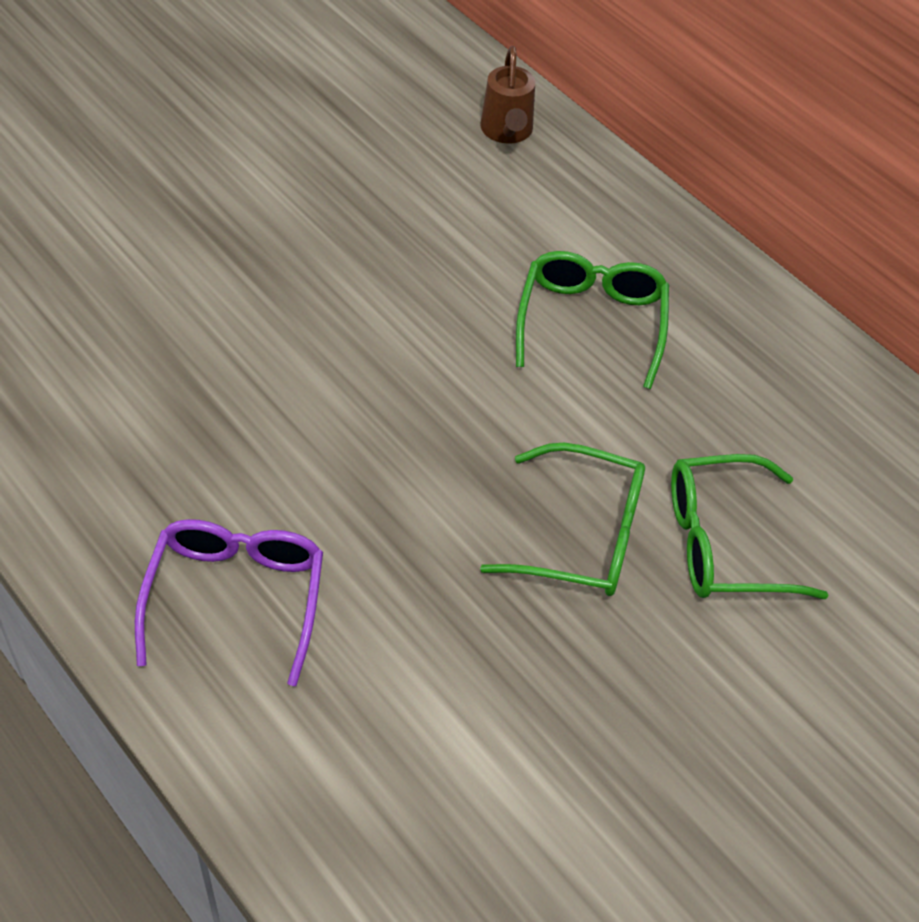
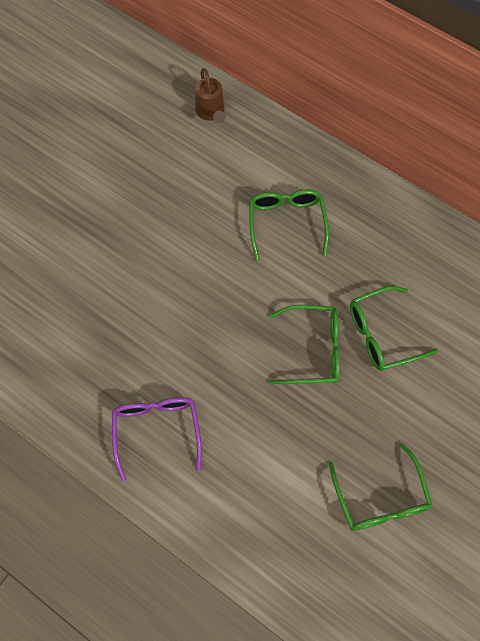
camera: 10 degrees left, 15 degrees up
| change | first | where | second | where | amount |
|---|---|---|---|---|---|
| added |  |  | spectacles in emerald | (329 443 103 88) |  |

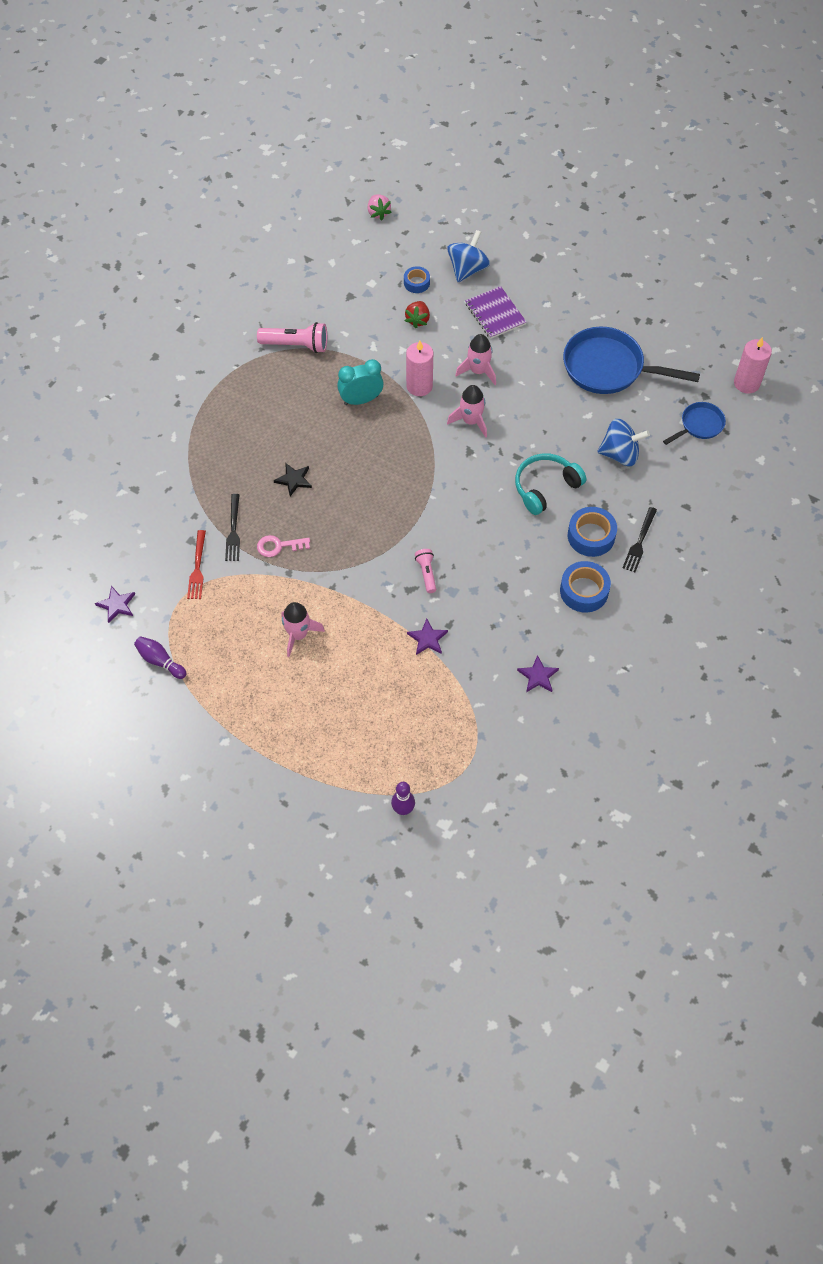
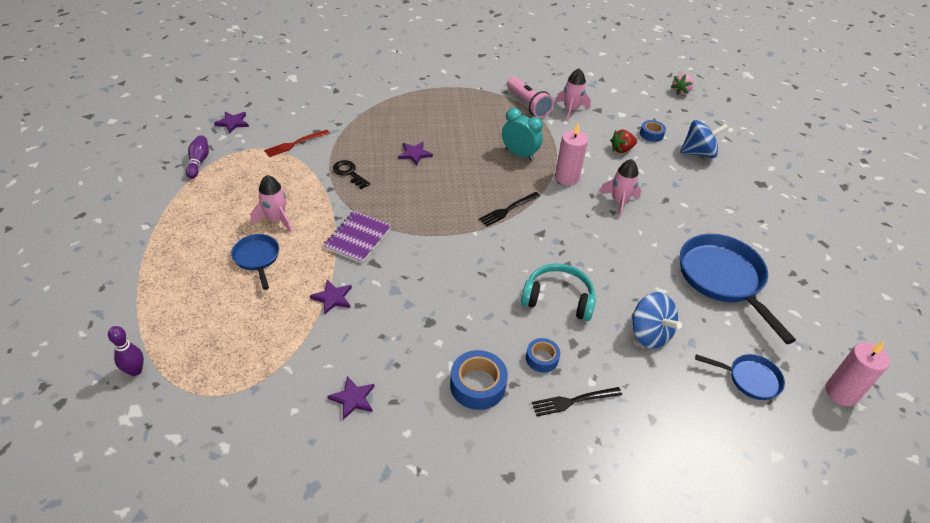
camera: 50 degrees right, 15 degrees down
| change | first | where | second | where | amount |
|---|---|---|---|---|---|
| added |  |  | frying pan in royal blue | (231 234 48 56) |  |
| moved | exercise book in violet | (465 286 61 53) |  | (323 211 69 52) |  |
| recoloured | key in pink | (257 535 53 22) | key in jet-black | (333 160 37 29) |  |
| recoloured | star in jet-black | (274 463 38 33) | star in violet | (398 142 35 23) |  |
| moved | fork in jet-black | (225 494 15 67) |  | (479 192 61 35) |  |
| resized | tape in royal blue | (568 507 49 50) |  | (526 338 34 35) | x0.61 |
| moved | rocket in pink | (447 385 40 53) |  | (555 68 36 53) |  |
| removed | torch in pink | (415 549 21 44) |  |  |  |

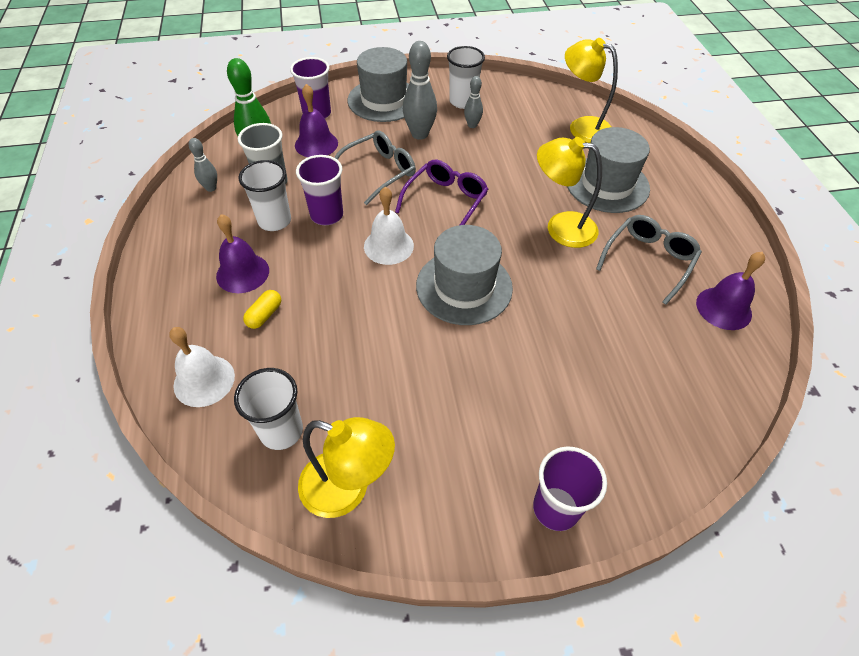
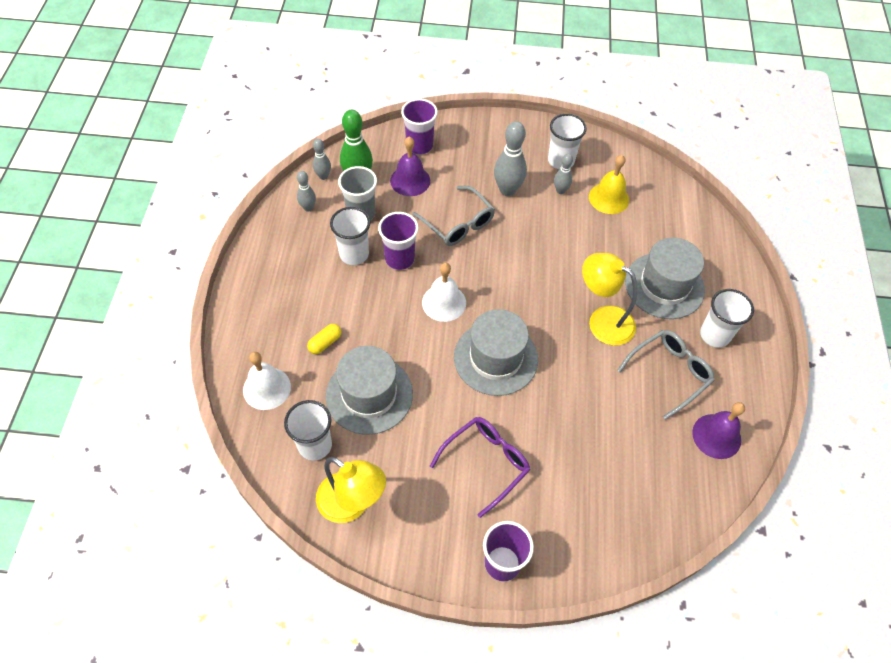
camera: 15 degrees right, 5 degrees up
| change | first | where | second | where | amount |
|---|---|---|---|---|---|
| added |  |  | tenpin in ash-grey | (313 139 18 41) |  |
| moved | tall hat in ash-grey | (348 47 61 75) |  | (326 346 87 89) |  |
| turned | spectacles in ash-grey | (334 130 82 75) |  | (412 186 83 60) | 75 degrees clockwise |
| moved | spectacles in violet | (395 160 93 65) |  | (430 417 100 101) |  |
| added |  |  | school bell in bright yellow | (589 155 40 59) |  |
| added |  |  | cup in snow-white | (700 289 54 59) |  |
| removed | school bell in violet | (216 214 53 79) |  |  |  |
| removed | desk lamp in bright yellow | (565 38 53 105) |  |  |  |

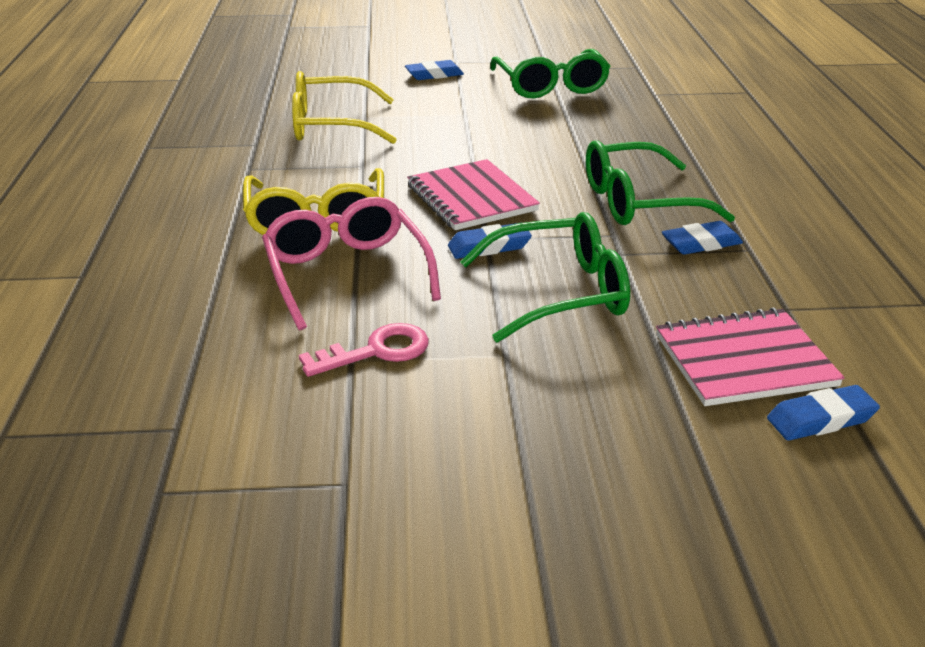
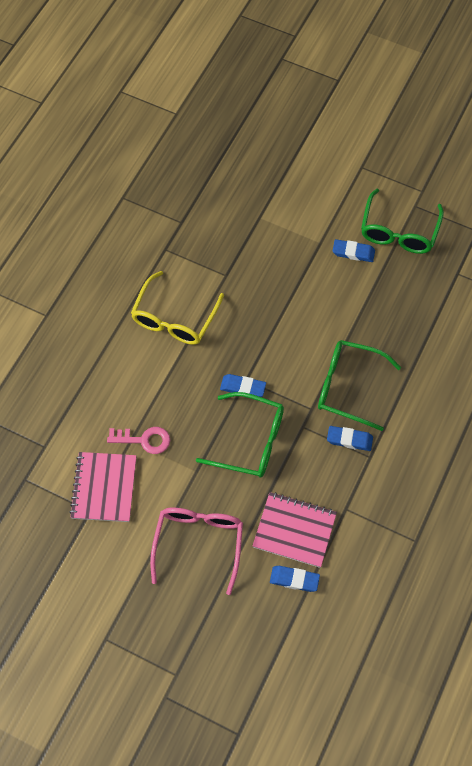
camera: 30 degrees right, 30 degrees up
| change | first | where | second | where | amount |
|---|---|---|---|---|---|
| moved | exercise book in pink | (407 159 133 71) |  | (69 452 68 70) |  |
| moved | spectacles in pink | (262 197 179 133) |  | (150 508 93 87) |  |
| moved | eraser in royal blue | (405 60 59 20) |  | (333 239 42 23) |  |
| removed | spectacles in bright yellow | (292 71 105 73) |  |  |  |

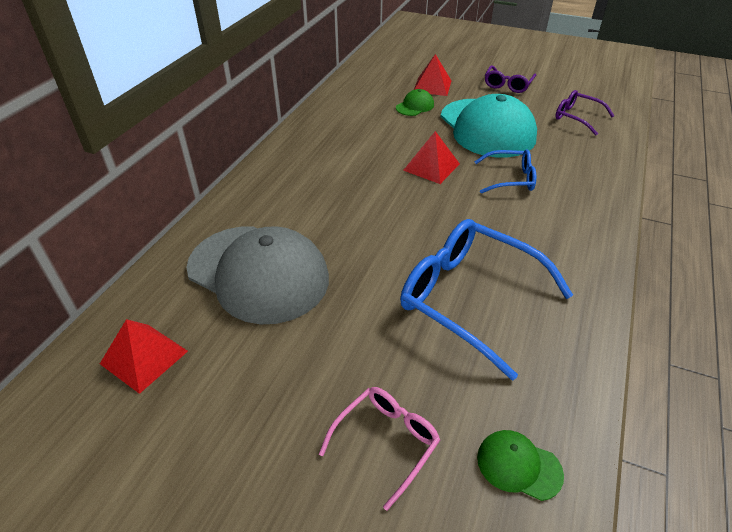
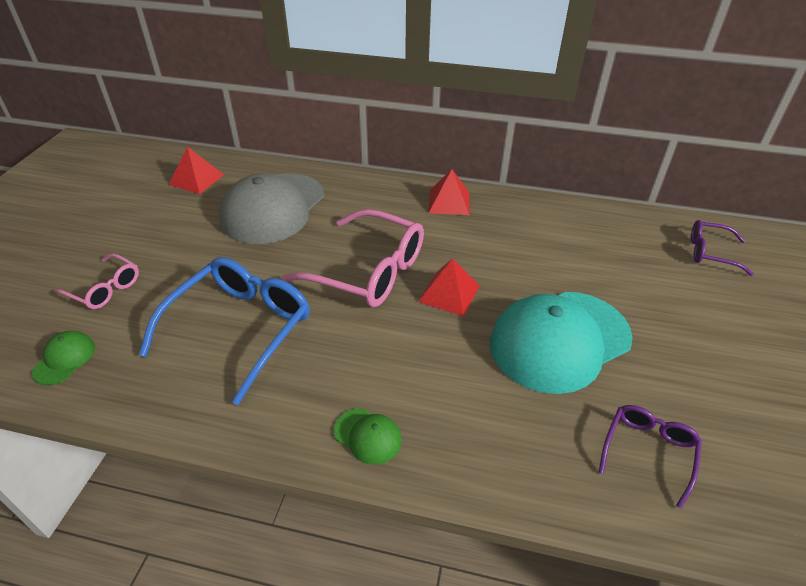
camera: 80 degrees right, 0 degrees up
| change | first | where | second | where | amount |
|---|---|---|---|---|---|
| added |  |  | spectacles in pink | (281 209 143 98) |  |
| moved | peaked cap in emerald | (396 89 38 27) |  | (334 408 68 57) |  |
| moved | pyramid in crimson | (414 54 37 42) |  | (429 169 41 46) |  |
| moved | spectacles in violet | (485 66 51 27) |  | (691 220 63 56) |  |
| removed | spectacles in royal blue | (474 150 62 43) |  |  |  |

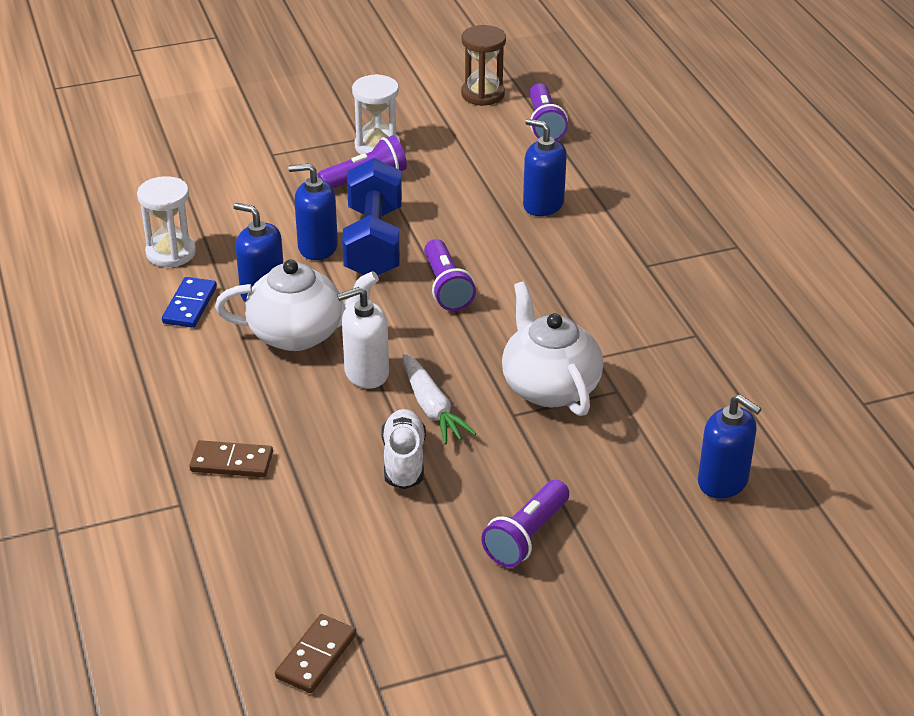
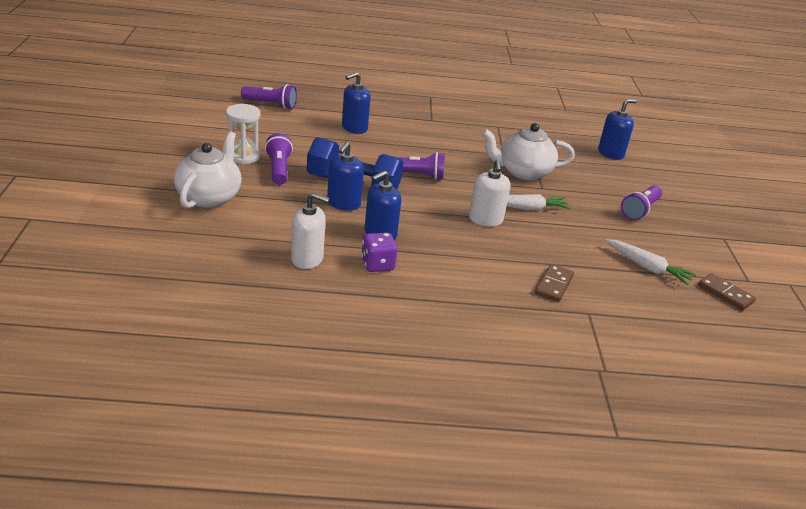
camera: 75 degrees left, 5 degrees down
| change | first | where | second | where | amount |
|---|---|---|---|---|---|
| moved | china teapot in snow-white | (215 259 164 92) |  | (174 131 68 77) |  |
| replaced | sandglass in snow-white | (137 176 59 91) | pump bottle in snow-white | (291 192 38 77) |  |
| replaced | domino piece in royal blue | (162 277 55 51) | dice in violet | (361 232 37 40) |  |
| added |  |  | root vegetable in snow-white | (606 239 90 46) |  |
| turned | torch in violet | (481 480 88 87) |  | (621 185 41 35) | 75 degrees clockwise |
| removed | lace-up shoe in snow-white | (381 409 45 80) |  |  |  |
| removed | sandglass in dark brown | (461 25 45 81) |  |  |  |

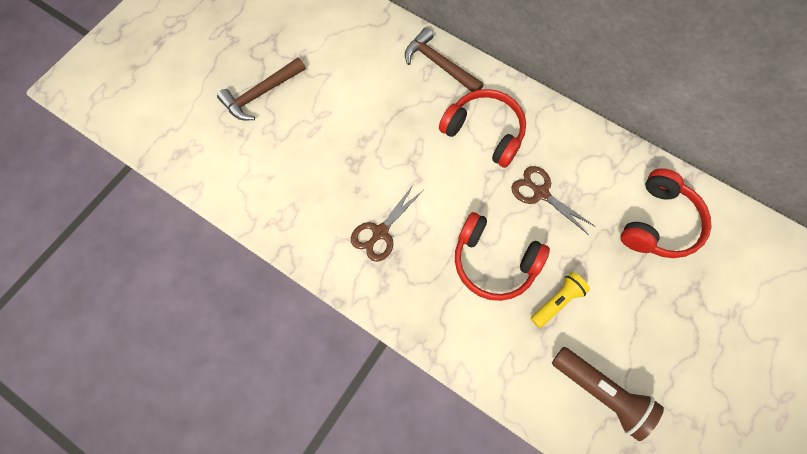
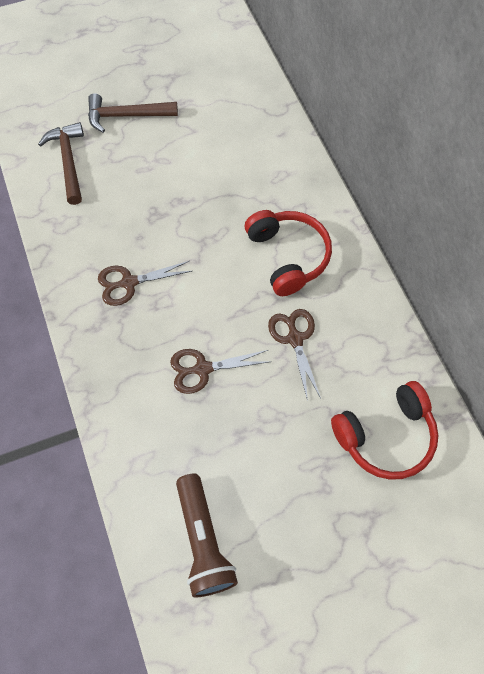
camera: 35 degrees right, 5 degrees down
| change | first | where | second | where | amount |
|---|---|---|---|---|---|
| moved | carpenter's hammer in dark brown | (405 27 79 65) |  | (38 122 46 83) |  |
| replaced | over-ear headphones in crimson | (455 212 95 89) | pair of scissors in dark brown | (170 349 98 45) |  |
| removed | torch in bright yellow | (531 272 59 56) |  |  |  |

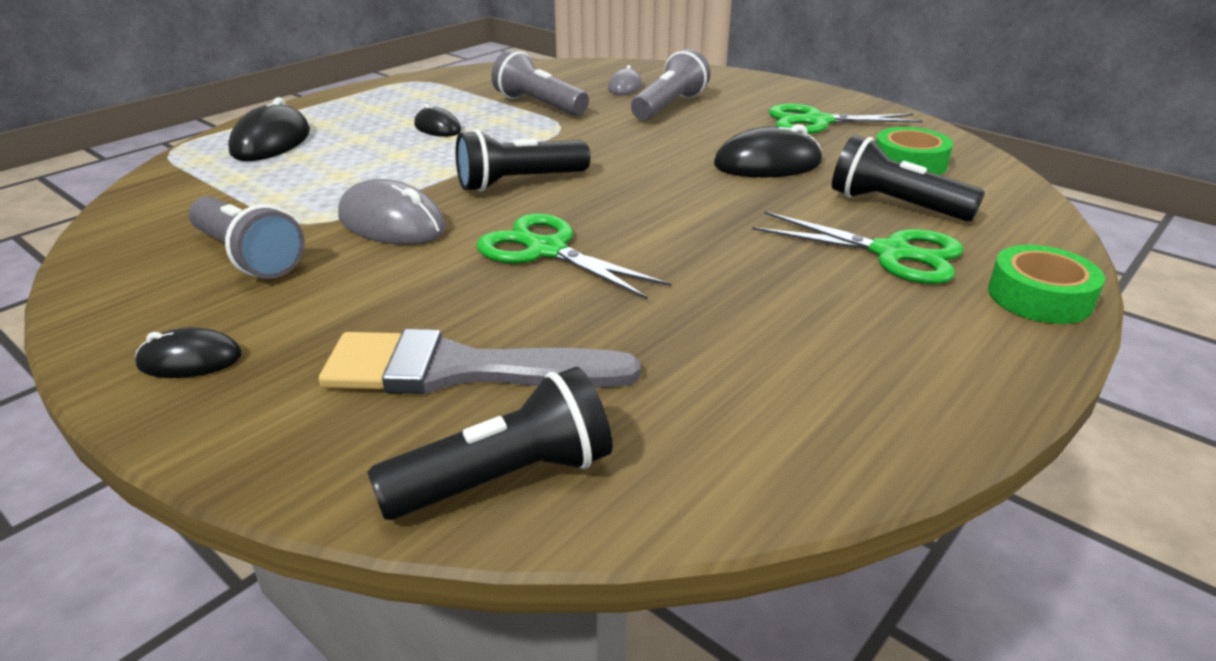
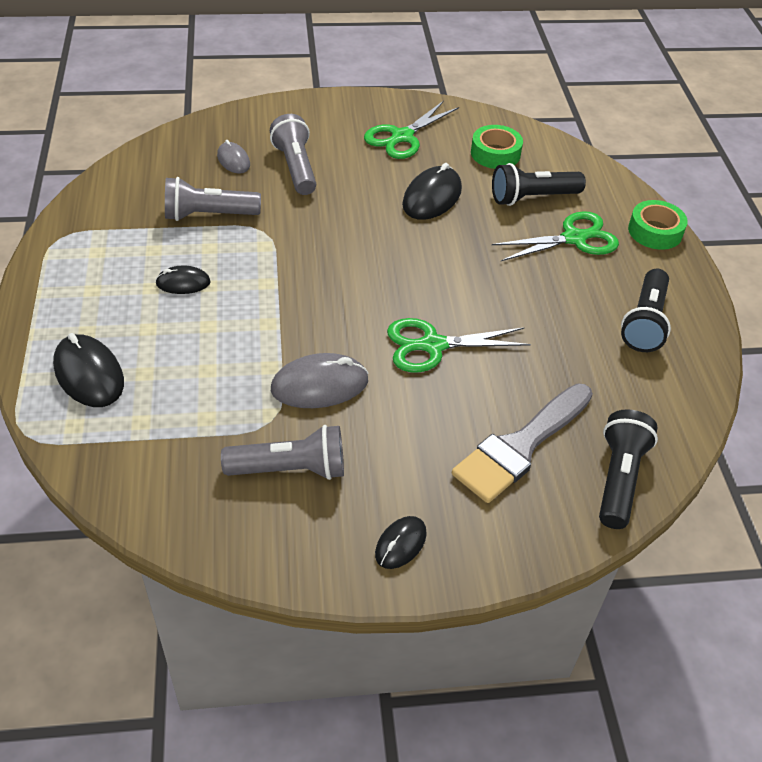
camera: 50 degrees left, 15 degrees up
| change | first | where | second | where | amount |
|---|---|---|---|---|---|
| moved | torch in jet-black | (456 129 134 63) |  | (621 269 50 83) |  |

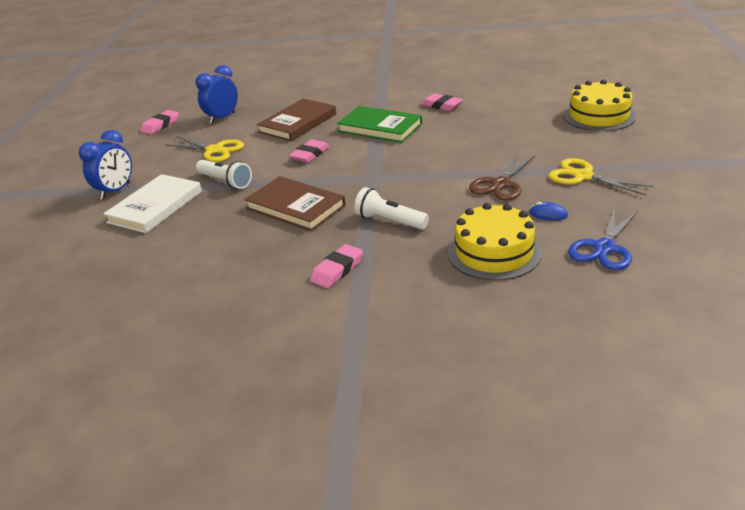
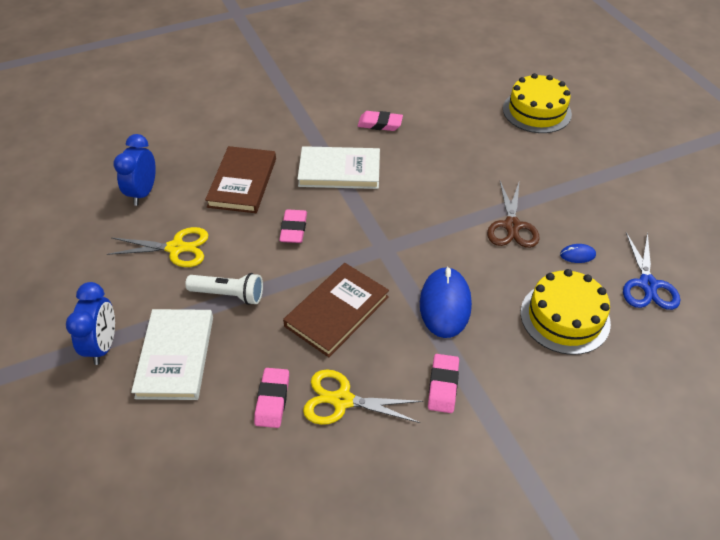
camera: 30 degrees left, 15 degrees up
| change | first | where | second | where | amount |
|---|---|---|---|---|---|
| moved | eraser in pink | (141 110 38 24) |  | (254 368 35 60) |  |
| turned | book in dark brown | (244 176 102 55) |  | (283 263 106 94) | 60 degrees counterclockwise |
| recoloured | book in emerald | (337 106 85 37) | book in snow-white | (297 146 83 43) |  |
| moved | pair of scissors in bright yellow | (549 158 105 37) |  | (303 369 120 56) |  |
| replaced | torch in snow-white | (354 187 75 43) | mouse in royal blue | (420 267 52 71) |  |

